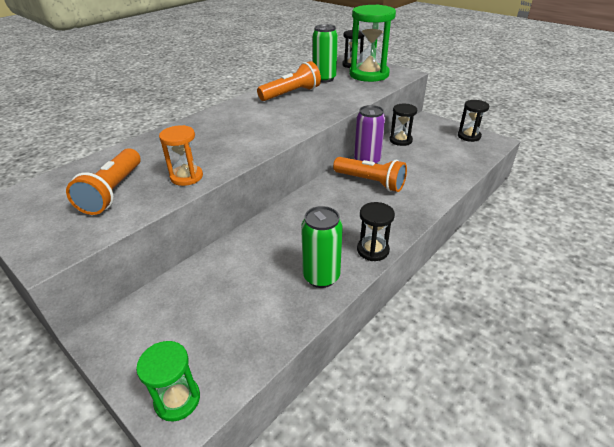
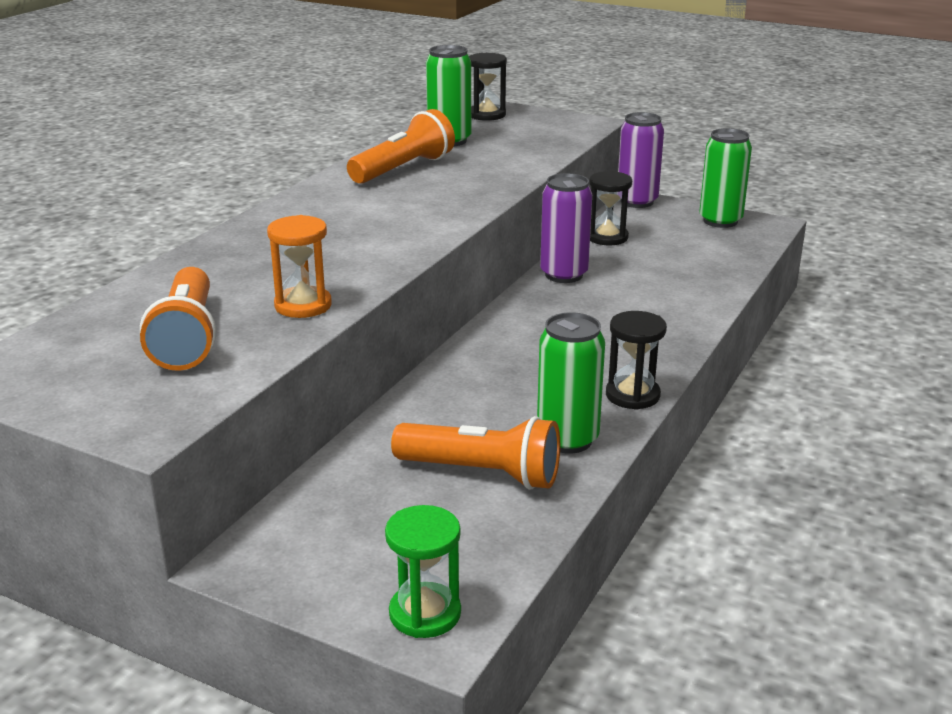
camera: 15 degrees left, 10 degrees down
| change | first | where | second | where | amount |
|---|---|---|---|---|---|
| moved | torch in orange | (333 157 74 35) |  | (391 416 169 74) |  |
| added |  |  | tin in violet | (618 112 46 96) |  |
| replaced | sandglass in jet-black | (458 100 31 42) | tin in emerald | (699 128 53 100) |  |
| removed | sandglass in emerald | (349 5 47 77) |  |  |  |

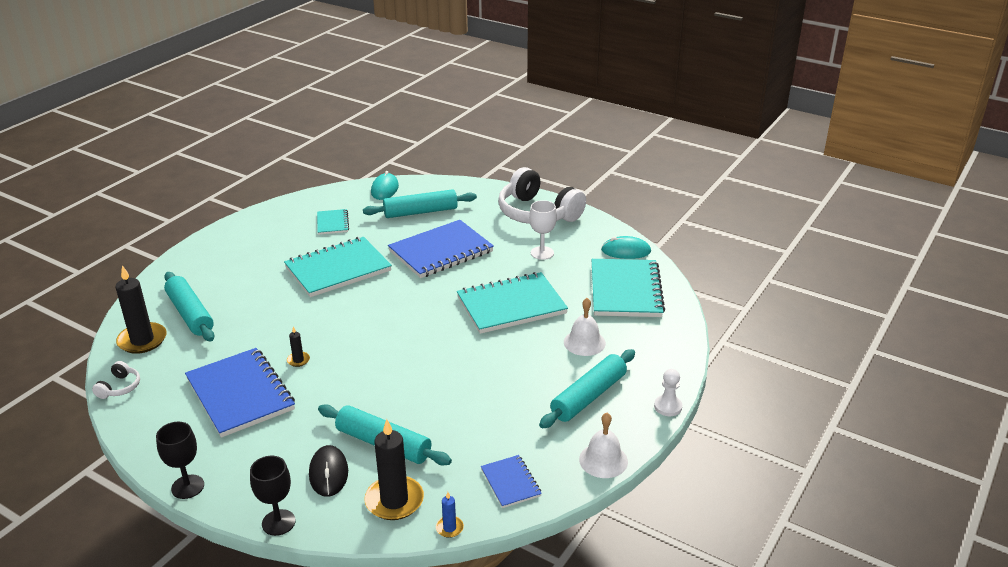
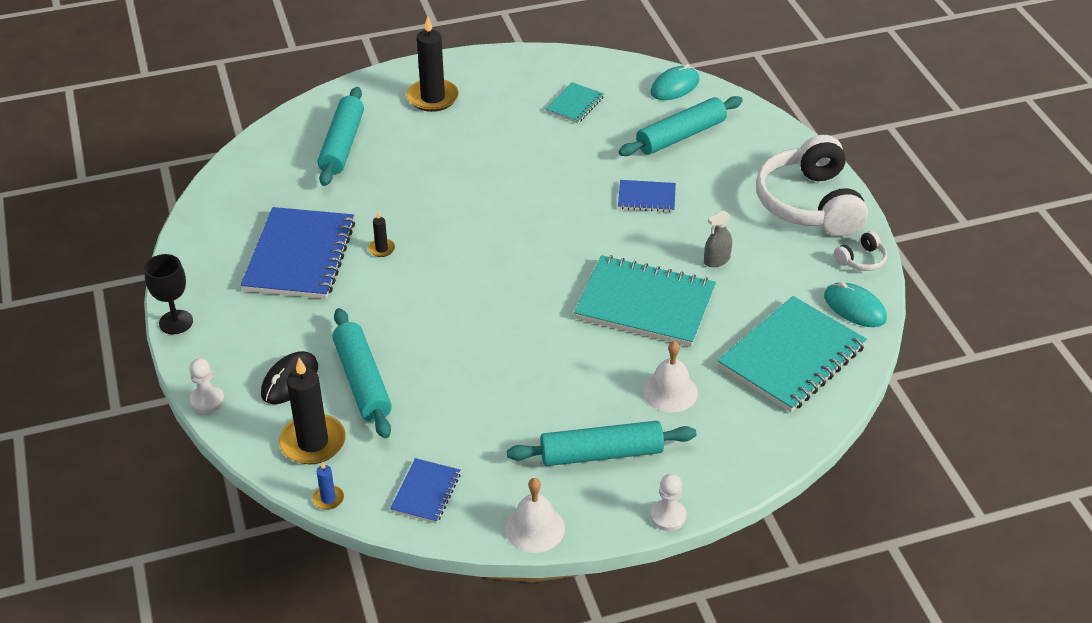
camera: 40 degrees right, 10 degrees up
| change | first | where | second | where | amount |
|---|---|---|---|---|---|
| replaced | chalice in jet-black | (250 456 46 80) | chess pawn in snow-white | (189 358 35 56) |  |
| moved | wax candle in jet-black | (115 265 52 89) |  | (407 16 52 96) |  |
| resized | exercise book in royal blue | (388 220 106 58) |  | (618 180 58 32) | x0.50 |
| turned | pastry roller in aqua | (363 189 114 29) |  | (619 96 124 60) | 60 degrees counterclockwise |
| added |  |  | sprayer in ash-grey | (704 210 28 57) |  |
| moved | over-ear headphones in snow-white | (92 361 48 38) |  | (834 231 53 40) |  |
| removed | exercise book in aqua | (284 237 108 60) |  |  |  |
| removed | chalice in snow-white | (529 200 28 60) |  |  |  |

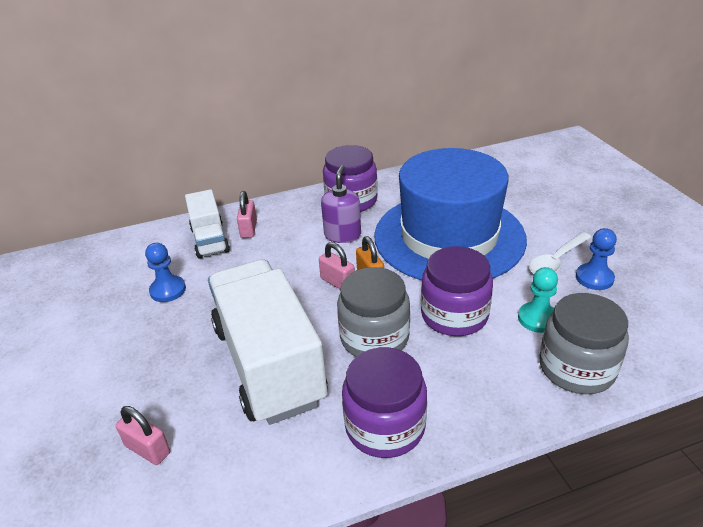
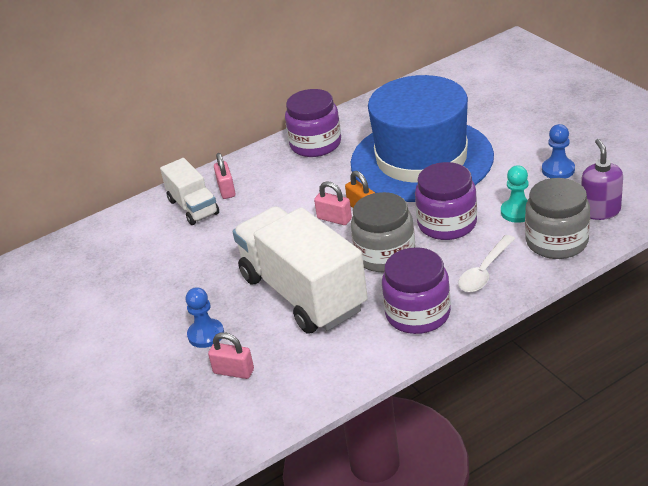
camera: 10 degrees left, 0 degrees up
| change | first | where | second | where | amount |
|---|---|---|---|---|---|
| moved | chess pawn in royal blue | (145 243 41 59) |  | (186 287 38 61) |  |
| moved | tablespoon in snow-white | (529 232 62 42) |  | (458 235 57 57) |  |
| moved | pump bottle in violet | (321 165 40 78) |  | (581 139 42 81) |  |

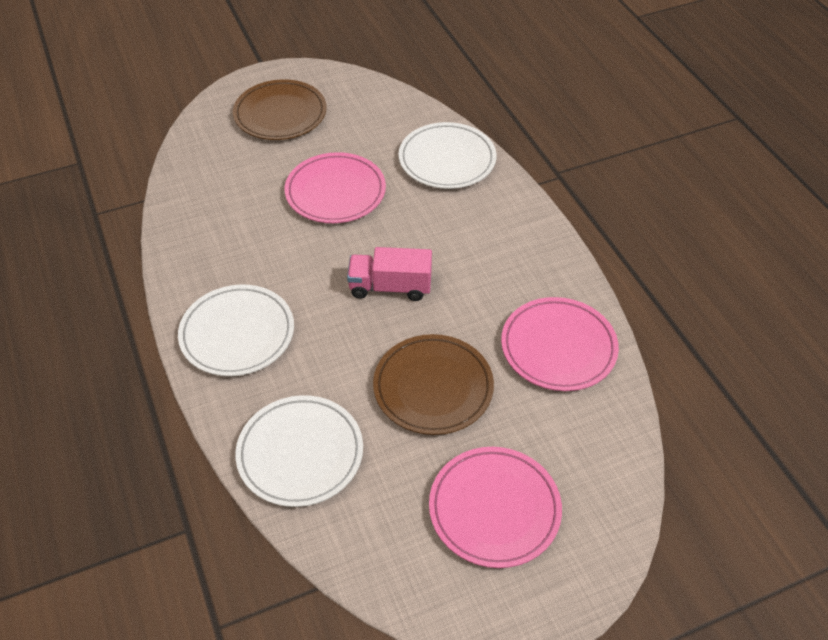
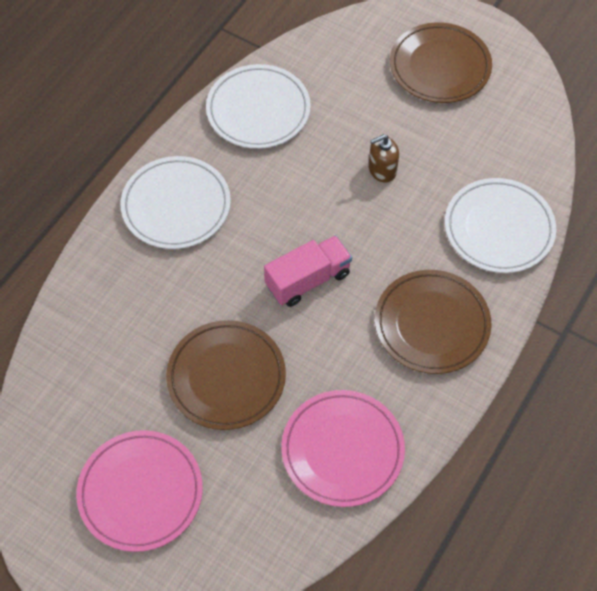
camera: 55 degrees right, 10 degrees up
| change | first | where | second | where | amount |
|---|---|---|---|---|---|
| moved | dinner plate in snow-white | (236 395 127 112) |  | (206 64 105 85) |  |
| turned | truck in pink | (347 247 85 54) |  | (264 235 88 72) | 90 degrees clockwise |
| replaced | dinner plate in pink | (285 152 101 71) | pump bottle in dark brown | (369 134 30 49) |  |
| added |  |  | dinner plate in dark brown | (375 270 116 104) |  |

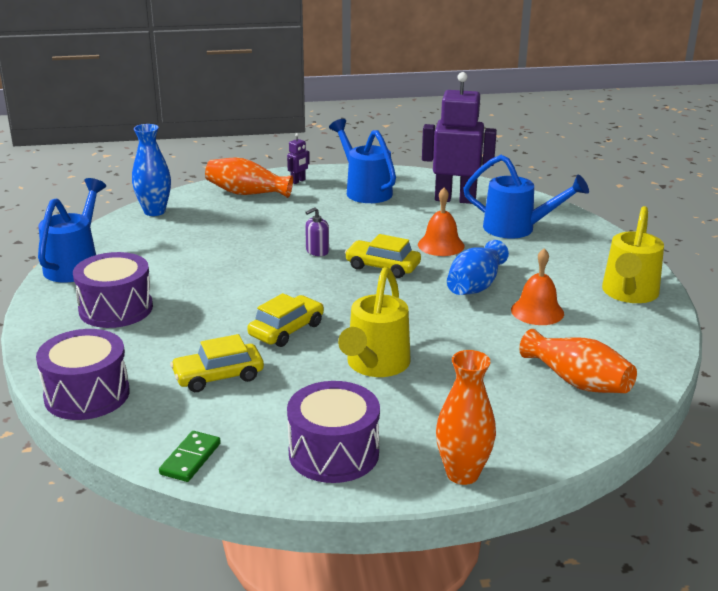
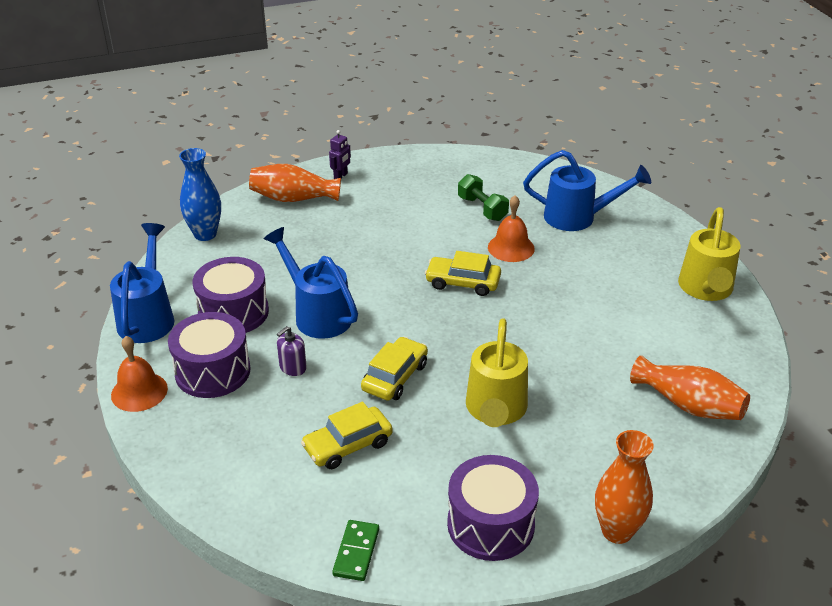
camera: 10 degrees left, 10 degrees up
| change | first | where | second | where | amount |
|---|---|---|---|---|---|
| moved | school bell in orange | (511 248 53 77) |  | (111 336 57 76) |  |
| moved | drum in violet | (36 329 94 91) |  | (193 257 76 76) |  |
| moved | watering can in royal blue | (329 119 67 84) |  | (264 227 94 112) |  |
| moved | pump bottle in violet | (305 207 24 49) |  | (277 326 30 50) |  |
| added |  |  | free weight in emerald | (458 174 51 47) |  |
| removed | robot figure in violet | (422 72 75 132) |  |  |  |
| removed | flower vase in royal blue | (447 240 62 55) |  |  |  |

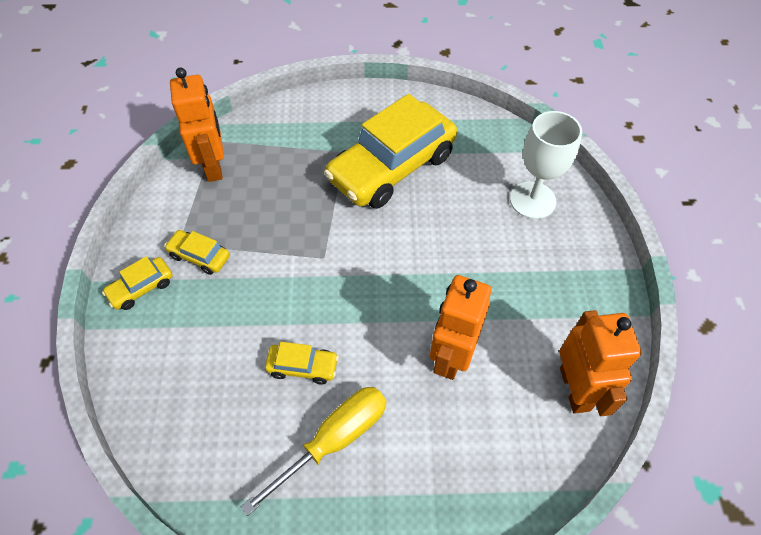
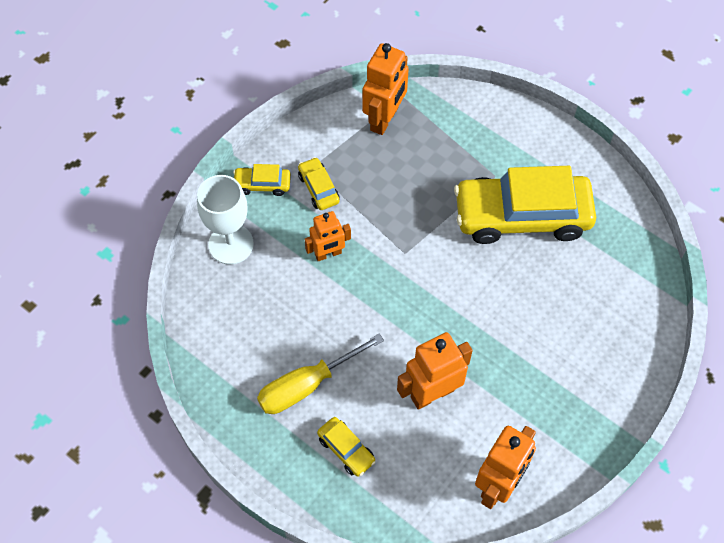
camera: 40 degrees right, 5 degrees up
| change | first | where | second | where | amount |
|---|---|---|---|---|---|
| moved | chalice in snow-white | (510 111 72 108) |  | (197 175 57 90) |  |
| turned | hand screwdriver in bright yellow | (241 387 145 129) |  | (257 333 127 81) | 150 degrees clockwise |
| added |  |  | robot figure in orange | (305 211 46 50) |  |
| moved | toy car in bright yellow | (265 342 74 42) |  | (317 417 59 60) |  |

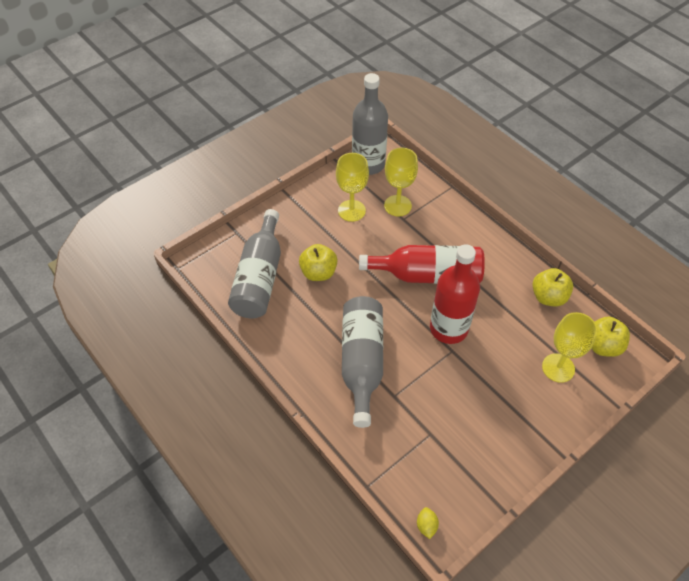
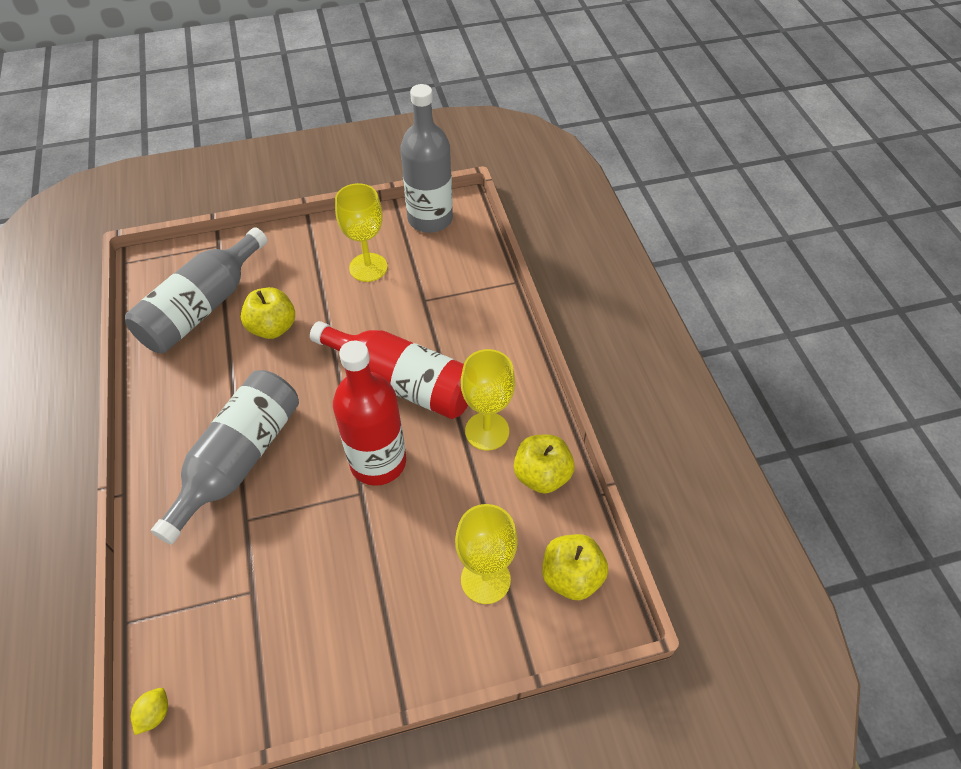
camera: 25 degrees right, 0 degrees up
| change | first | where | second | where | amount |
|---|---|---|---|---|---|
| moved | chalice in bright yellow | (384 148 34 68) |  | (461 349 54 102) |  |

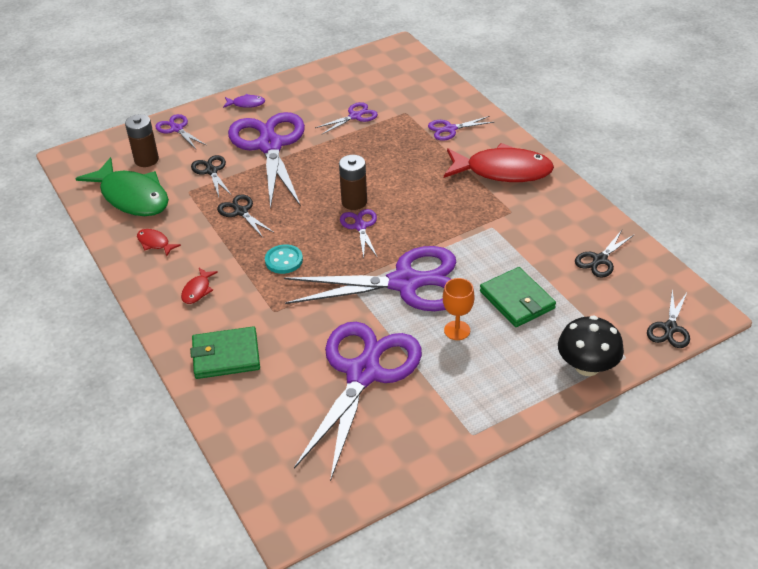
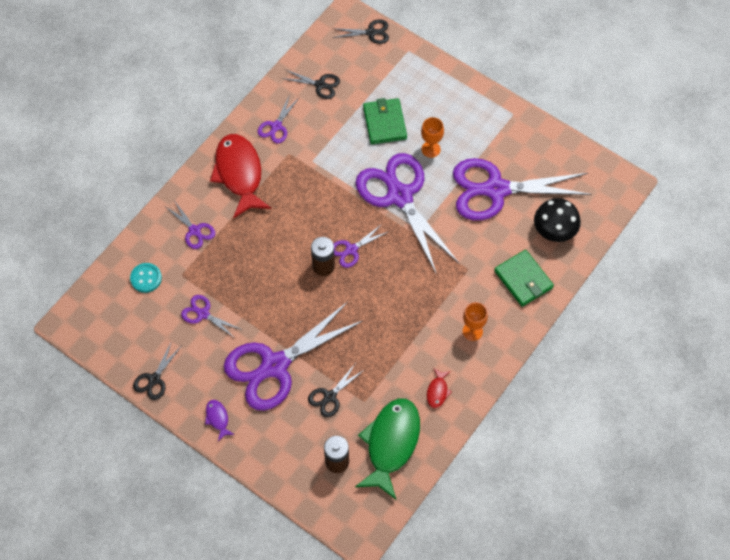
camera: 115 degrees left, 20 degrees up
| change | first | where | second | where | amount |
|---|---|---|---|---|---|
| moved | button in aqua | (265 244 38 30) |  | (130 263 32 30) |  |
| moved | pair of scissors in jet-black | (217 194 57 44) |  | (133 341 48 59) |  |
| moved | pair of scissors in violet | (155 114 51 35) |  | (258 94 42 49) |  |
| turned | wallet in emerald | (480 267 76 60) |  | (363 98 44 46) | 45 degrees counterclockwise |
| replaced | fish figure in crimson | (181 268 37 36) | chalice in orange | (463 302 25 39) |  |
| moved | mushroom in jet-black | (558 316 66 60) |  | (534 198 47 44) |  |

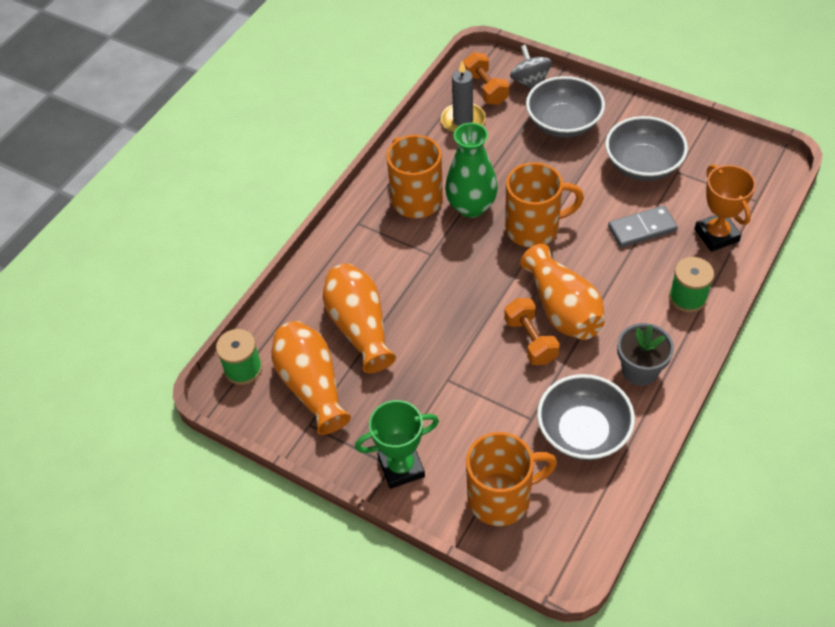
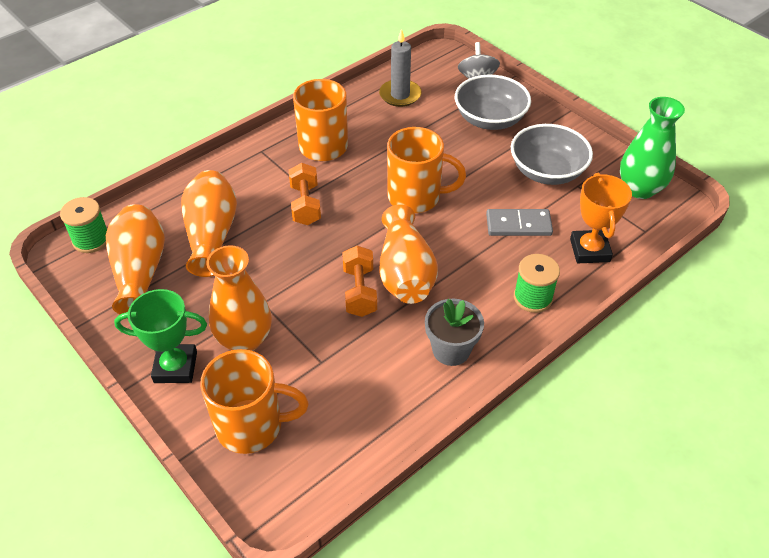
camera: 15 degrees right, 5 degrees down
| change | first | where | second | where | amount |
|---|---|---|---|---|---|
| added |  |  | flower vase in orange | (207 245 65 106) |  |
| moved | free weight in orange | (463 52 46 53) |  | (289 163 32 62) |  |
| moved | flower vase in emerald | (445 123 53 95) |  | (620 97 65 102) |  |
| removed | deep dish in ash-grey | (537 374 98 86) |  |  |  |

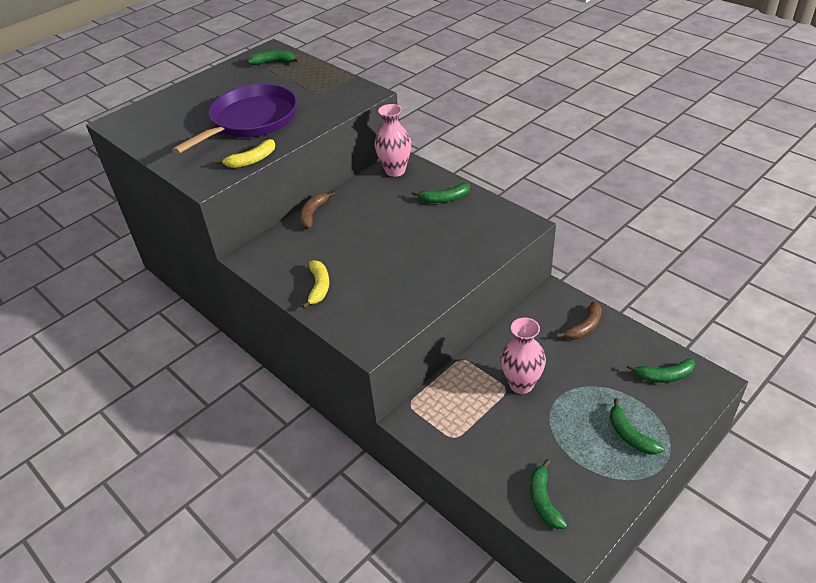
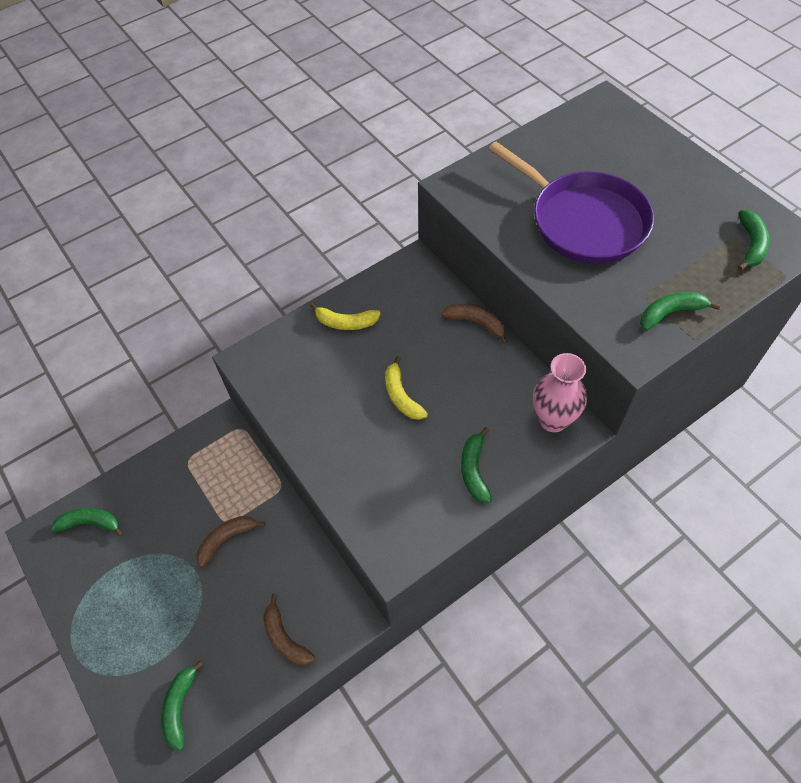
camera: 100 degrees right, 15 degrees up
| change | first | where | second | where | amount |
|---|---|---|---|---|---|
| replaced | flower vase in pink | (501 318 45 76) | banana in dark brown | (197 516 68 51) |  |
| moved | banana in bright yellow | (215 139 60 29) |  | (385 356 43 64) |  |
| moved | banana in emerald | (610 398 54 57) |  | (640 292 81 39) |  |

